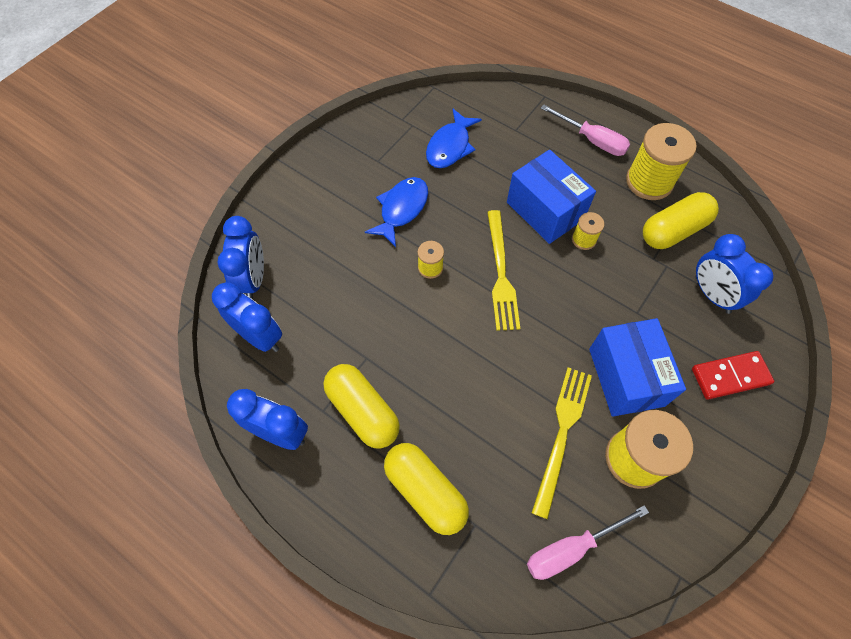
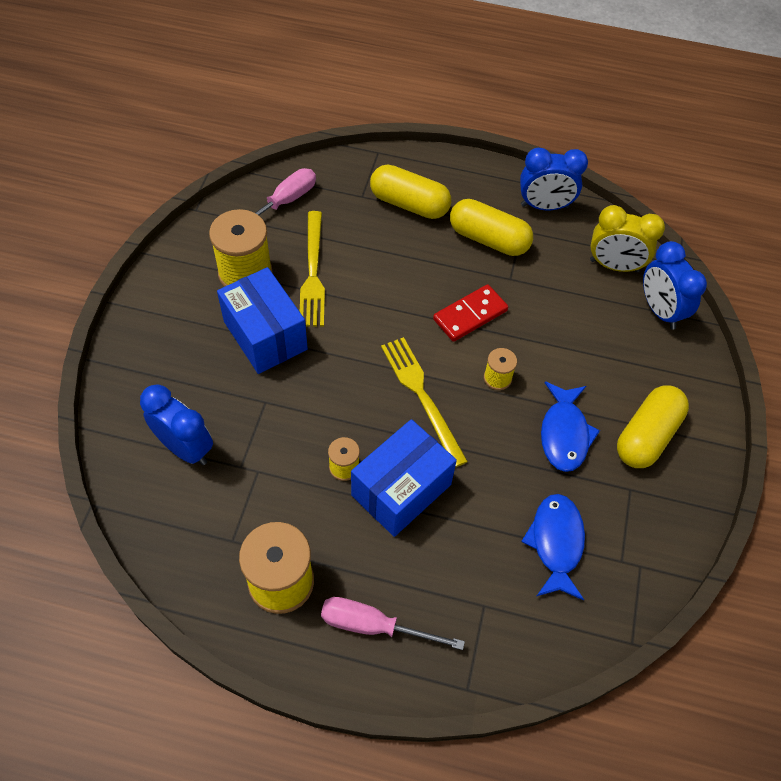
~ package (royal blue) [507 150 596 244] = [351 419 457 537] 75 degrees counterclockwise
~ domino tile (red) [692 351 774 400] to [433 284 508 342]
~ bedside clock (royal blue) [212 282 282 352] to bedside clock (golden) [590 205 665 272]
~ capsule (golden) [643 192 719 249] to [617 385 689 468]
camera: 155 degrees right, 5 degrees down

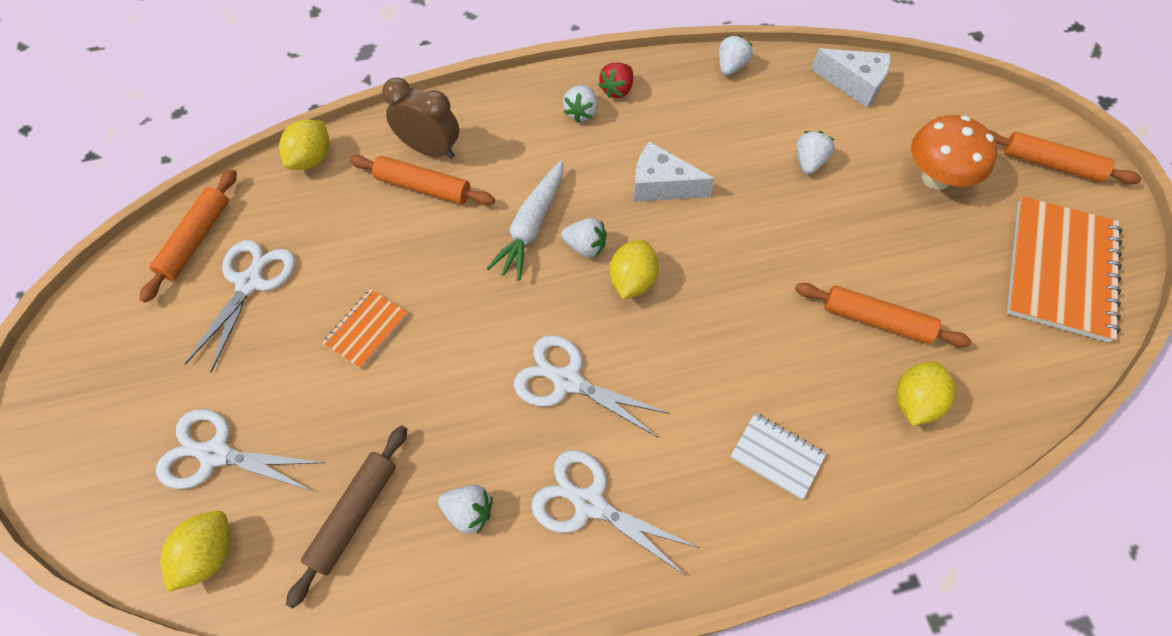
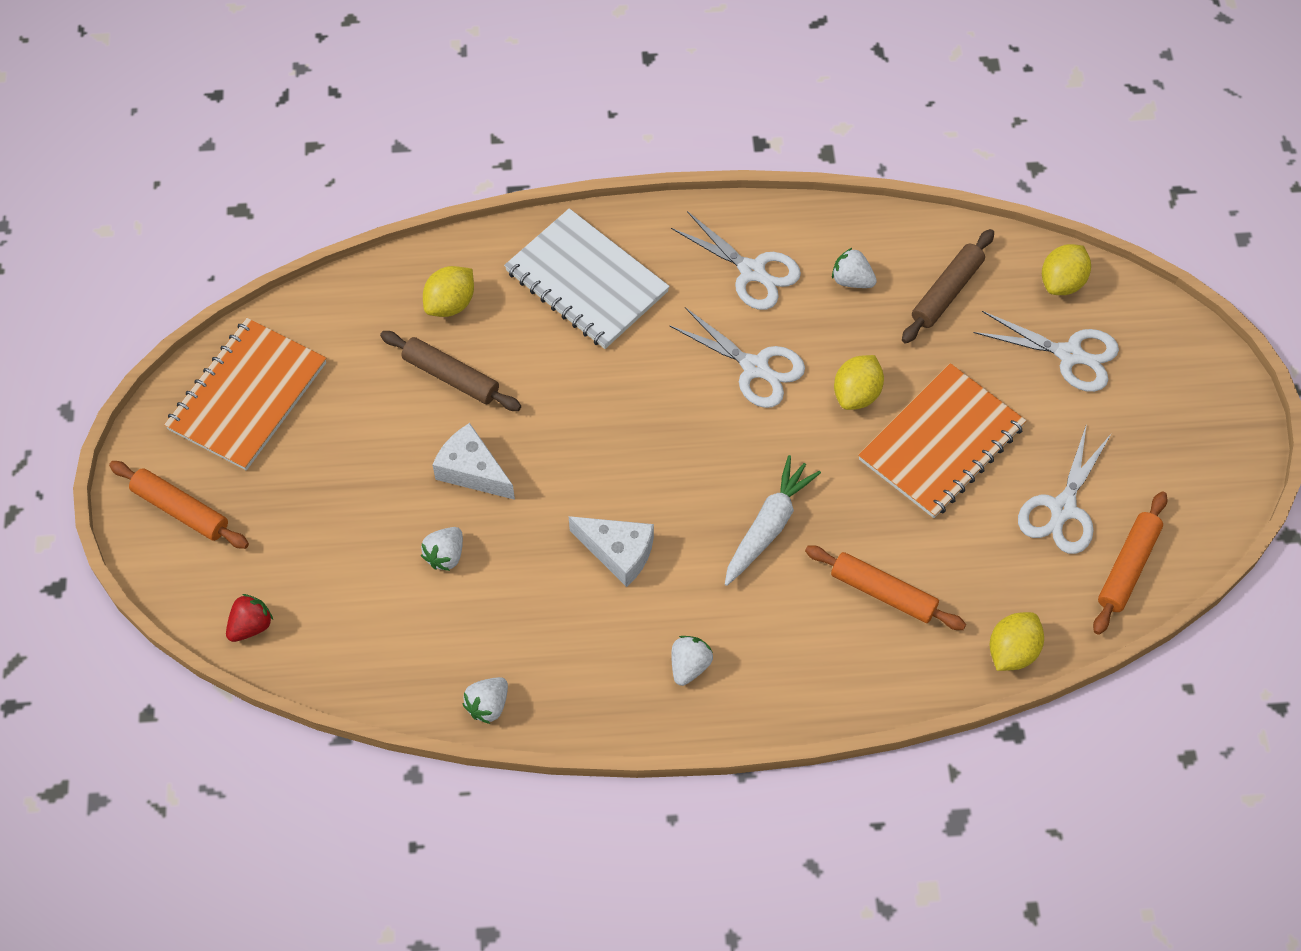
~ strawberry (red) [599 62 633 98] to [226 594 273 642]
~ pastry roller (orange) [795 283 971 347] to pastry roller (russet) [380 331 521 411]
~ cheese wedge (pure white) [811 48 891 107] to [432 423 515 500]
~ notepad (pure white) [731 413 827 499] = [504 208 670 349] x2.03
~ citrus fruit (golden) [609 240 659 299] to [834 355 884 410]
~ notepad (orange) [322 289 409 369] = [858 363 1026 518] x2.03
- bedside clock (russet) [382 77 459 159]
- strawberry (pure white) [561 218 607 258]
- mushroom (orange) [911 115 998 190]
camera: 170 degrees left, 0 degrees up

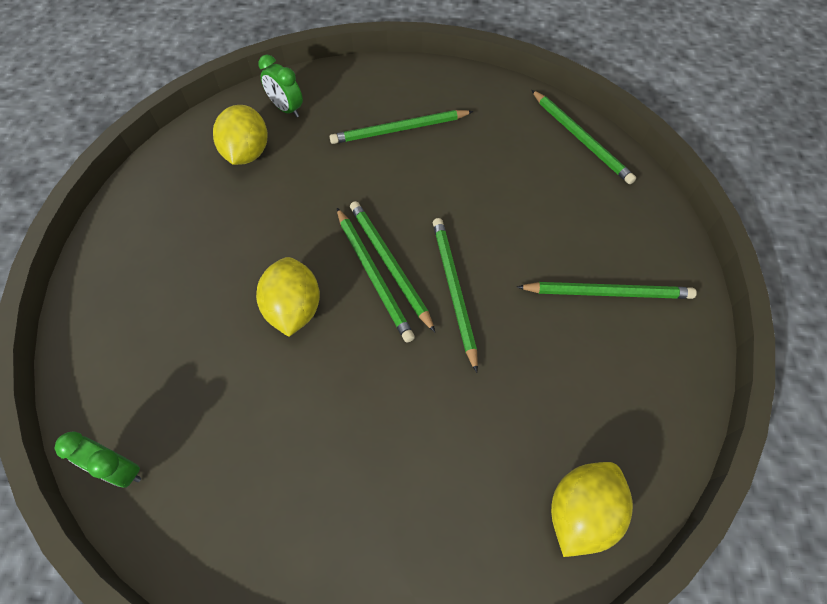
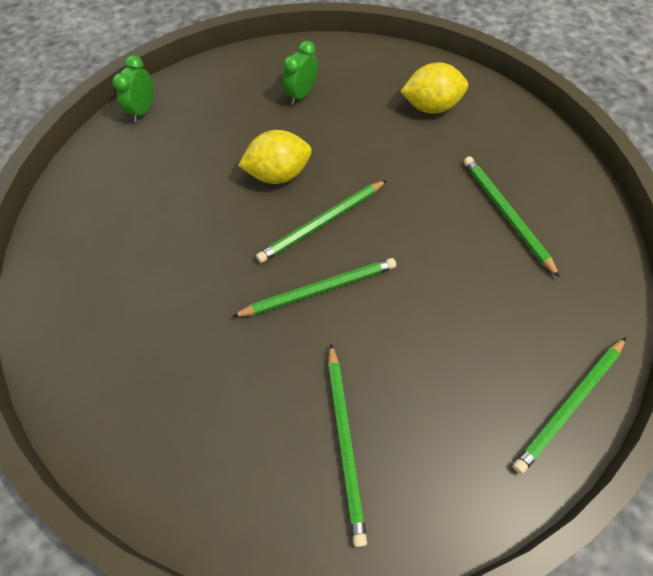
~ bedside clock (leaf-green) [258 55 303 117] to [283 41 318 105]
- pencil (leaf-green) [350 201 435 332]
- citrus fruit (golden) [551 462 633 557]
camera: 80 degrees right, 0 degrees up

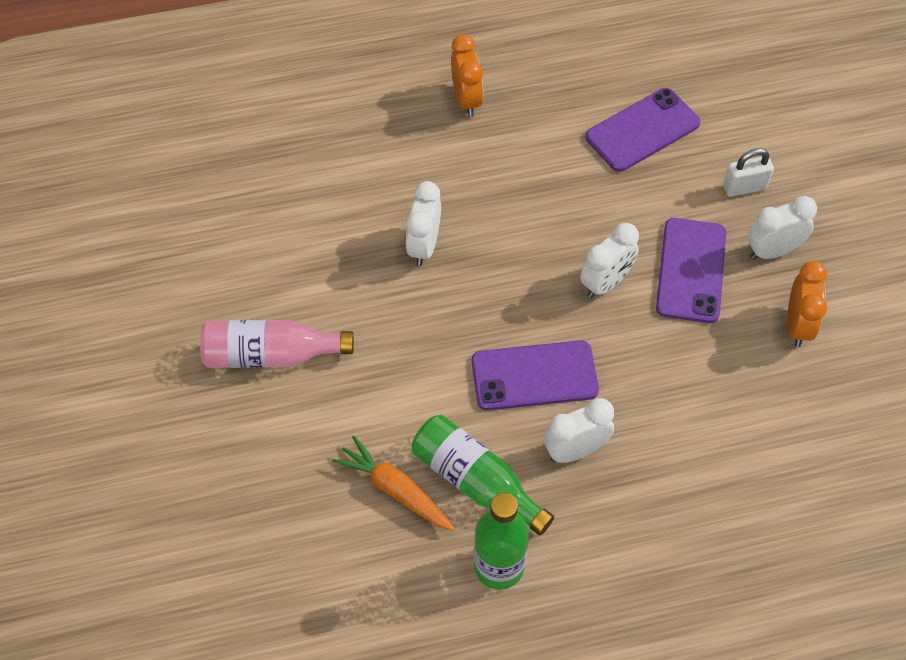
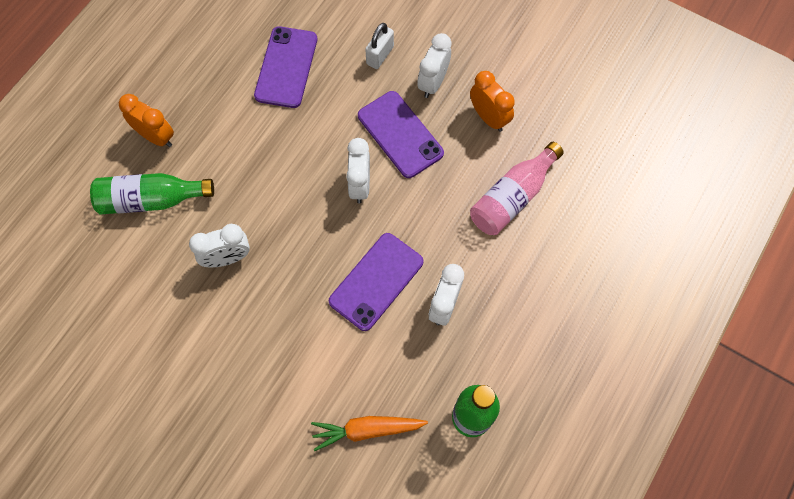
~ drink bottle (leaf-green) [412 415 554 535] to [90 173 214 215]
~ bedside clock (pure white) [406 181 441 266] = [189 224 250 267] 75 degrees counterclockwise
~ drink bottle (rosy) [200 320 354 368] to [470 142 564 235]
camera: 45 degrees left, 10 degrees up

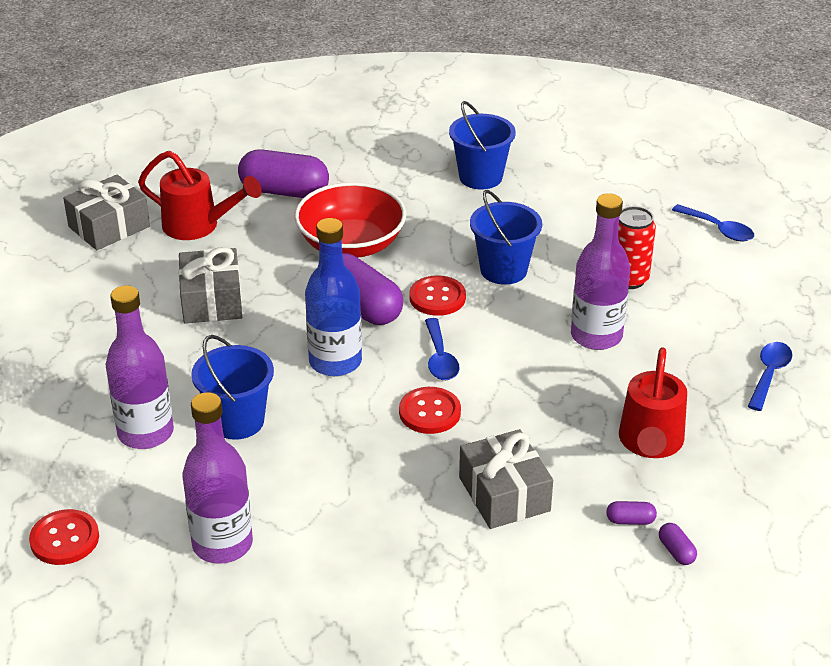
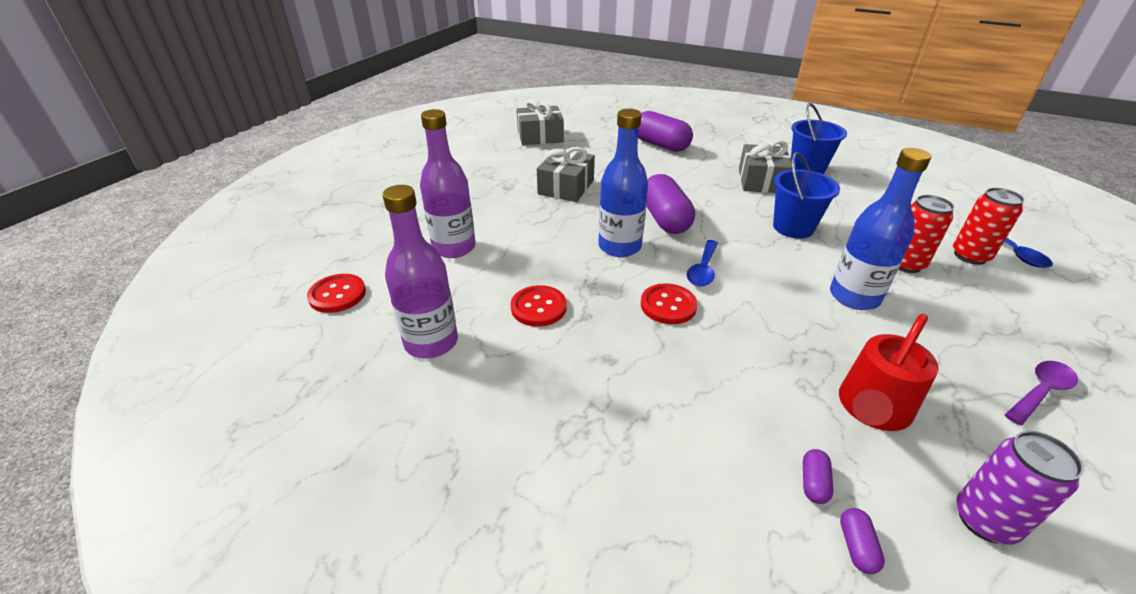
~ button (red) [409 275 466 316] to [511 285 567 327]
~ wrapped gift (gray) [459 429 553 529] to [739 140 792 193]
~ capsule (violet) [606 501 657 525] = [803 449 833 504] 75 degrees clockwise
~ drink bottle (violet) [571 193 630 350] to drink bottle (royal blue) [830 148 931 310]
+ soda can (red) [953 188 1025 265]
+ soda can (violet) [956 431 1084 545]
~ tablespoon (royal blue) [747 342 792 411] to tablespoon (violet) [1005 361 1078 425]
- sprinkling can (red) [138 151 262 240]
- pail (royal blue) [191 335 274 440]
- bowl (red) [294 182 406 258]
camera: 30 degrees right, 0 degrees up

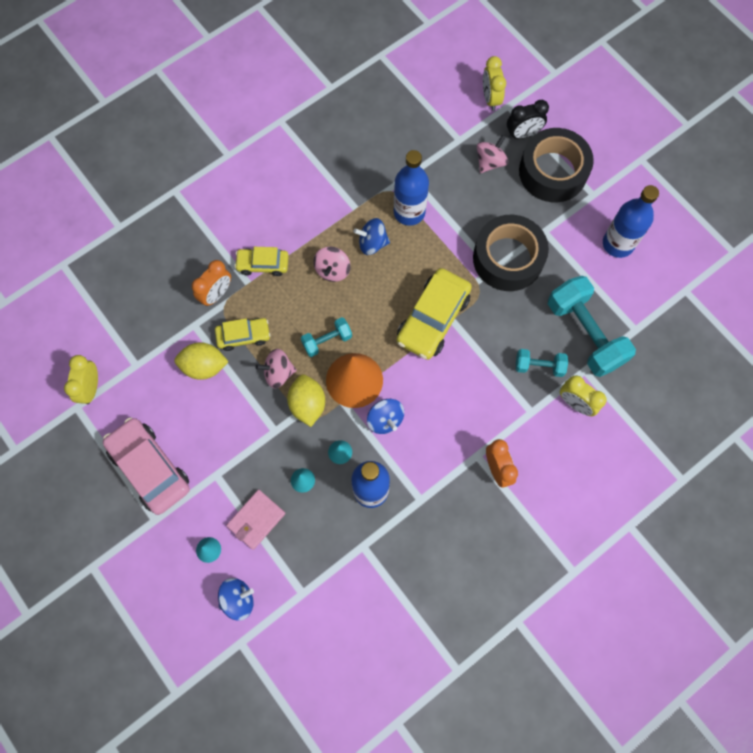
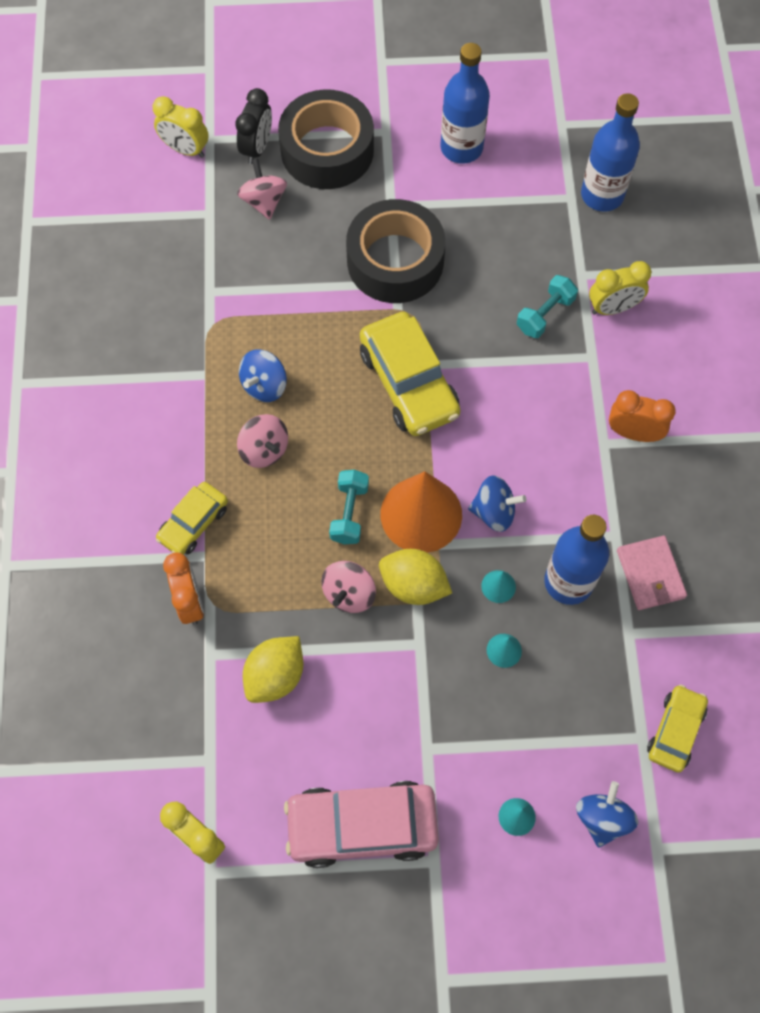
~ drink bottle (royal blue) [394 150 429 226] to [581 93 640 212]
~ billfold (rosy) [226 490 285 550] to [617 536 687 610]
~ toy car (golden) [215 318 271 351] to [647 684 708 773]
- free weight (teal) [548 276 636 377]
camera: 55 degrees left, 5 degrees down

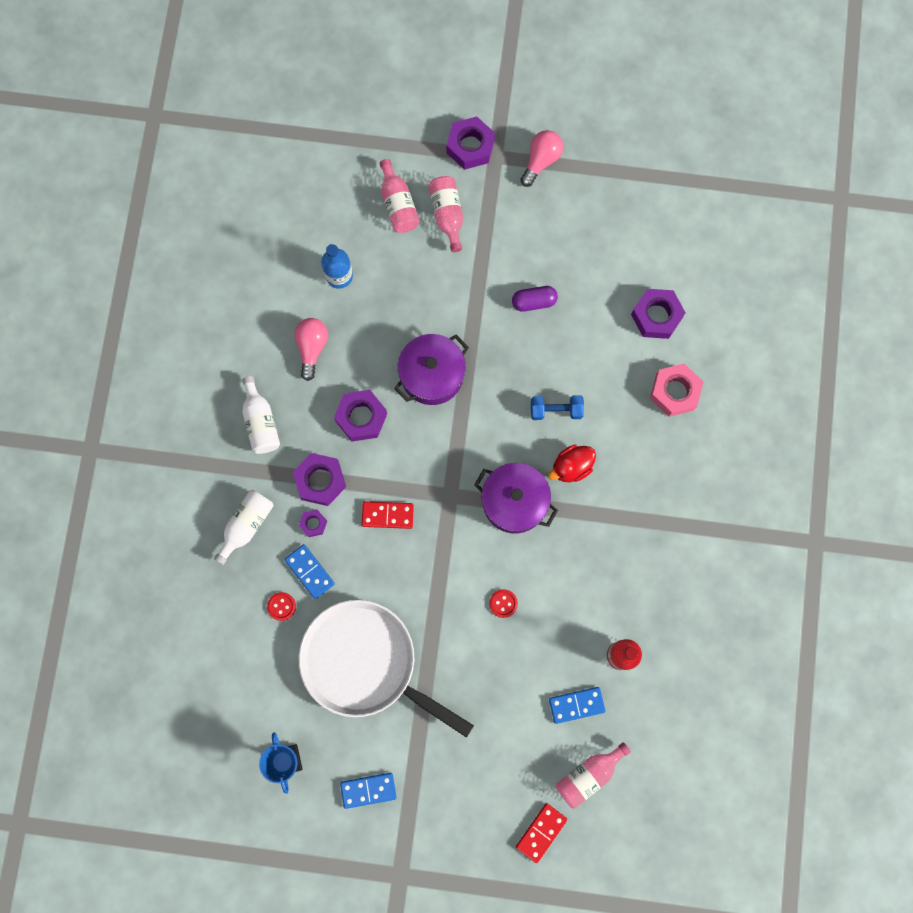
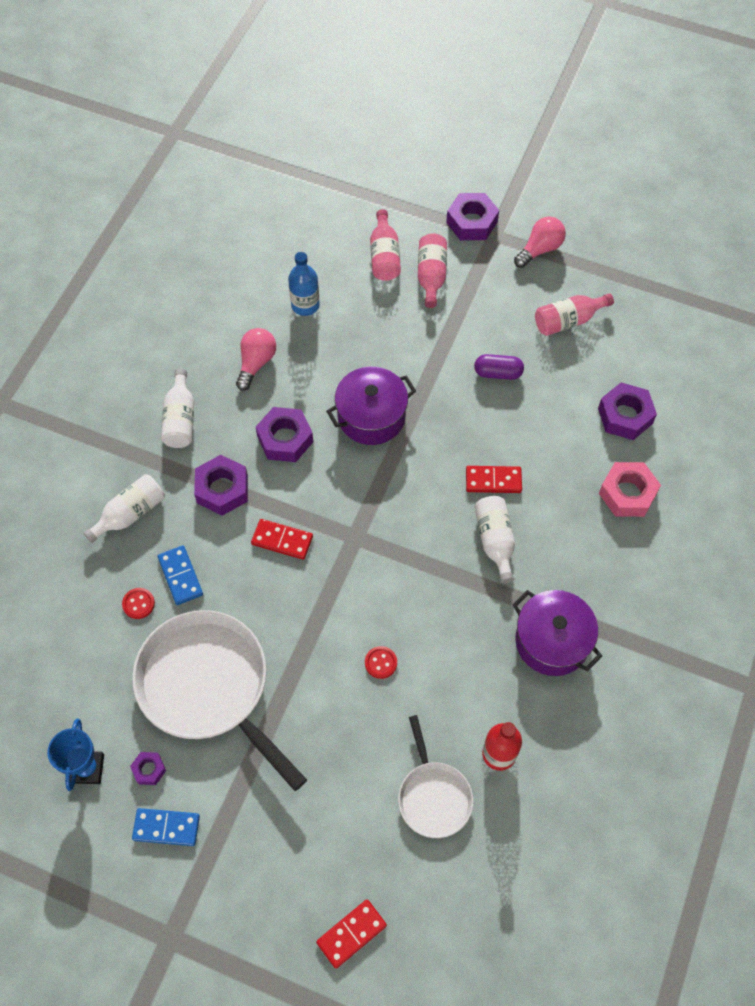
~ nut (violet) [299 509 327 537] to [130 752 166 785]
~ domino tile (royal blue) [549 687 605 724] to skillet (pure white) [398 715 473 838]
~ free weight (royal blue) [531 395 584 420] to domino tile (red) [466 466 522 493]
~ toy duck (red) [548 445 596 482] to drink bottle (pure white) [474 496 515 584]
~ cooking pot (violet) [474 463 558 534] to [512 590 602 676]
~ drink bottle (rosy) [556 742 631 809] to [535 293 614 336]
camera: 15 degrees right, 15 degrees down

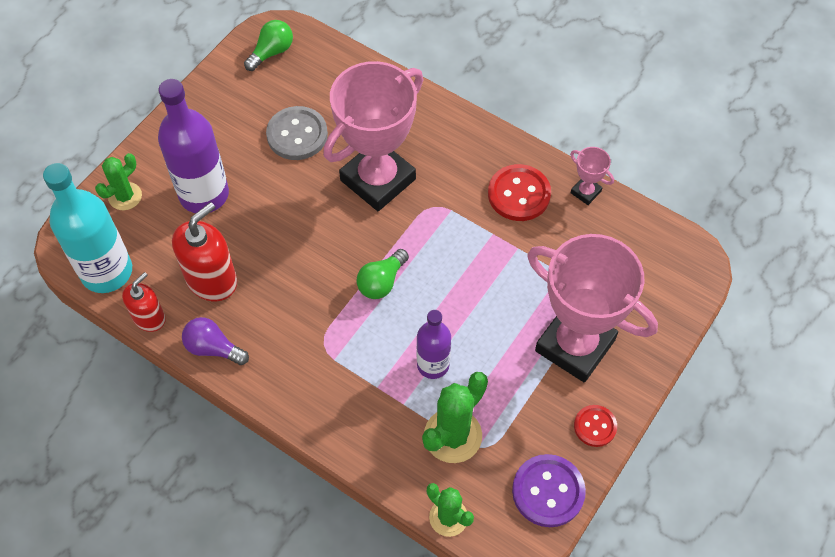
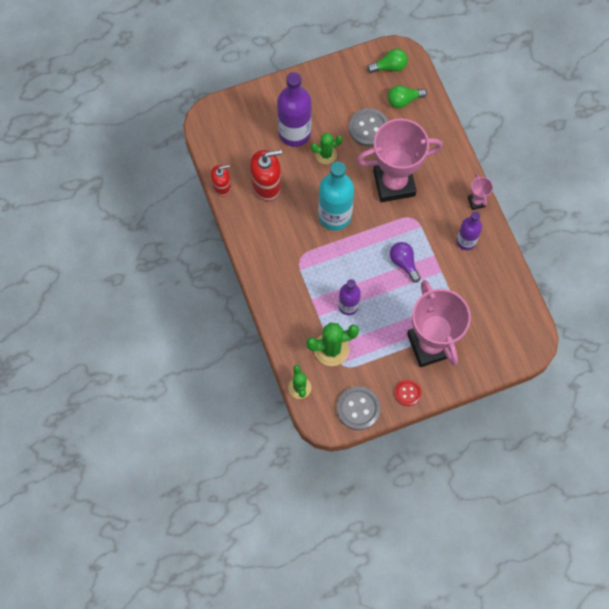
~ cactus (leaf-green) [95 153 142 210] to [311 133 343 164]
~ drink bottle (teal) [43 163 132 293] to [318 162 354 231]
~ button (violet) [512 454 586 527] to button (gray) [337 386 381 430]
~ lightbulb (leaf-green) [357 249 409 299] to [388 85 427 108]
~ lightbulb (violet) [182 317 249 365] to [390 242 420 283]
~ button (red) [488 164 551 221] to drink bottle (violet) [456 212 482 250]
~ prize cup (rosy) [570 147 614 205] to [468 174 493 210]
camera: 35 degrees right, 10 degrees up

